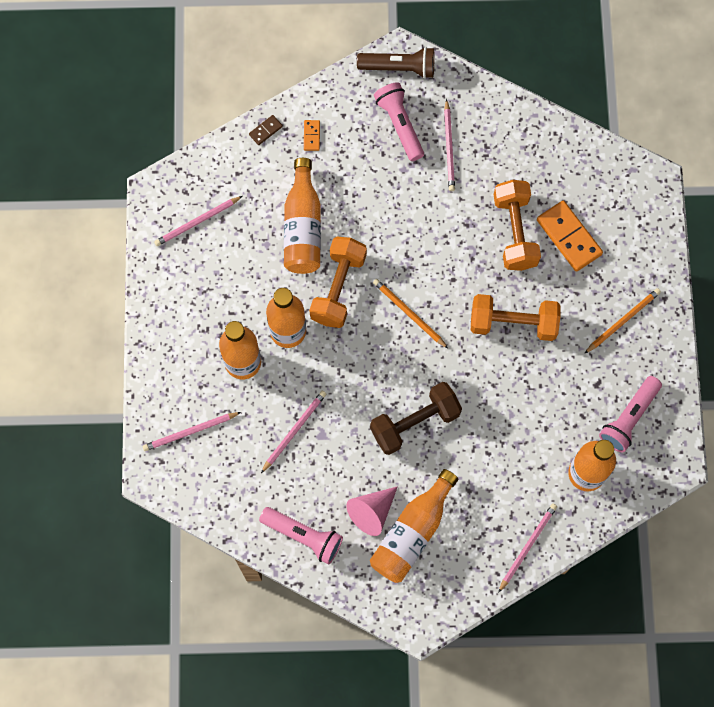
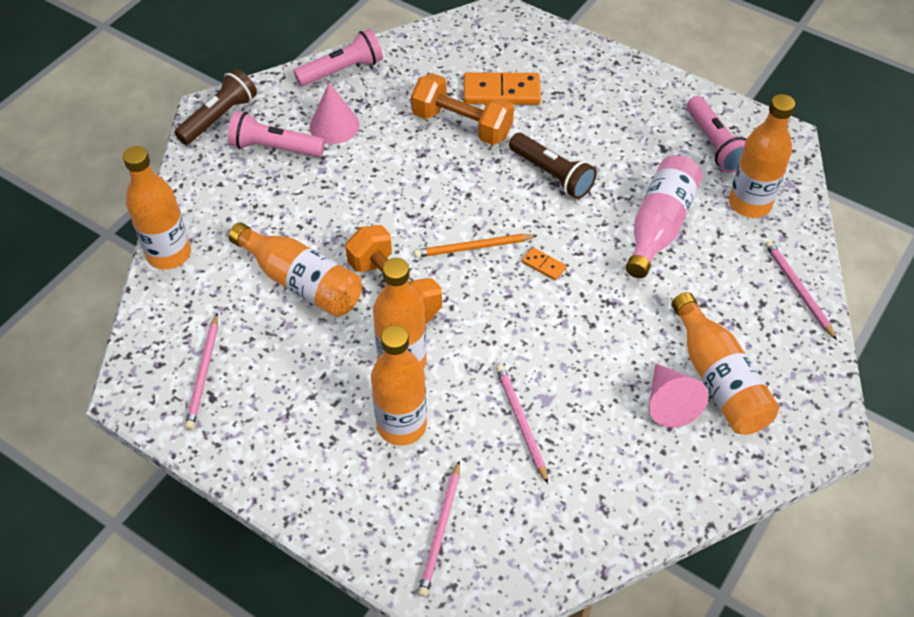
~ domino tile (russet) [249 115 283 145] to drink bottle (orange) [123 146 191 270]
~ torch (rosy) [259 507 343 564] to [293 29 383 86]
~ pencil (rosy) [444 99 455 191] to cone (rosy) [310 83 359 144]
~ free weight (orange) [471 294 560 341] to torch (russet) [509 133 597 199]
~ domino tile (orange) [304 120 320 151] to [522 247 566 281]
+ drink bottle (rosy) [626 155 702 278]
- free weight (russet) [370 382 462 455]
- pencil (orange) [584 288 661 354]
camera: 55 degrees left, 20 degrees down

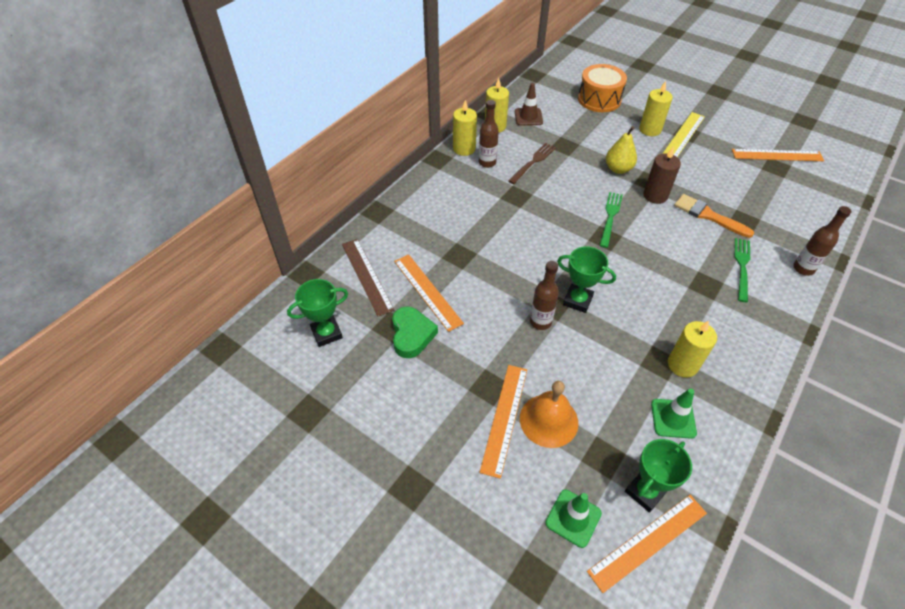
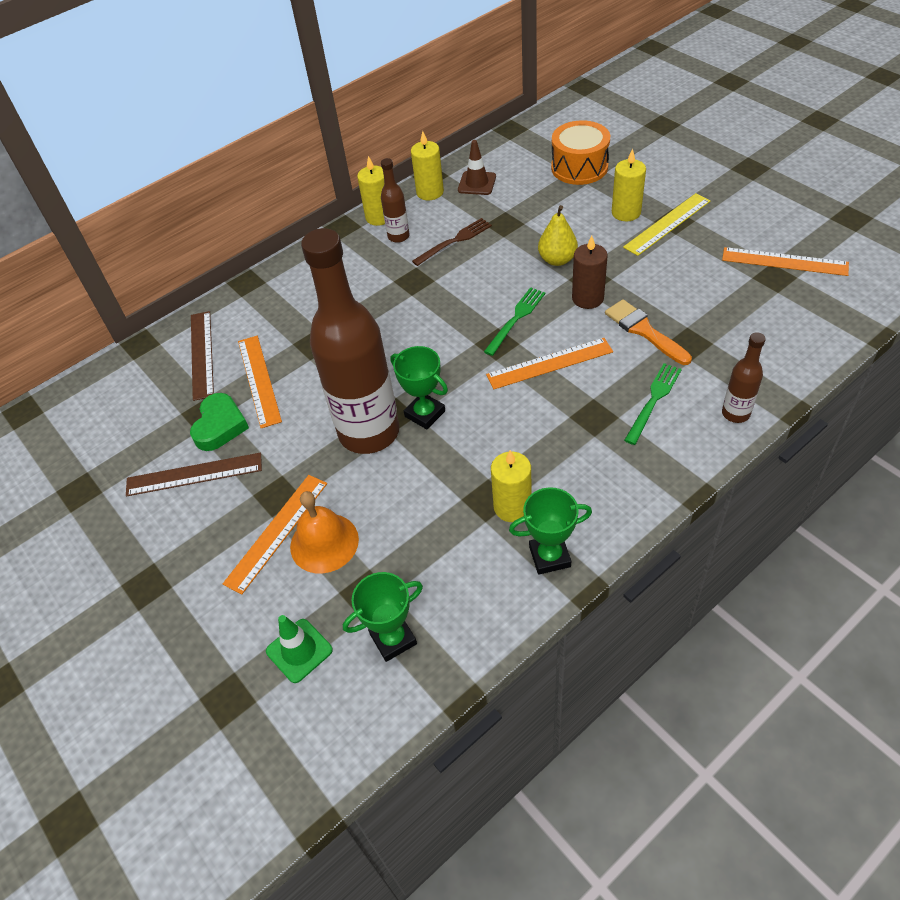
+ ruler (russet) [126 453 262 496]
~ drink bottle (russet) [530 261 559 330] = [301 228 400 454] x2.30
~ ruler (orange) [587 495 707 593] to [486 338 613 389]
~ prize cup (leaf-green) [287 279 348 347] to [509 487 592 575]
- traffic cone (leaf-green) [651 388 697 439]
camera: 20 degrees right, 0 degrees up

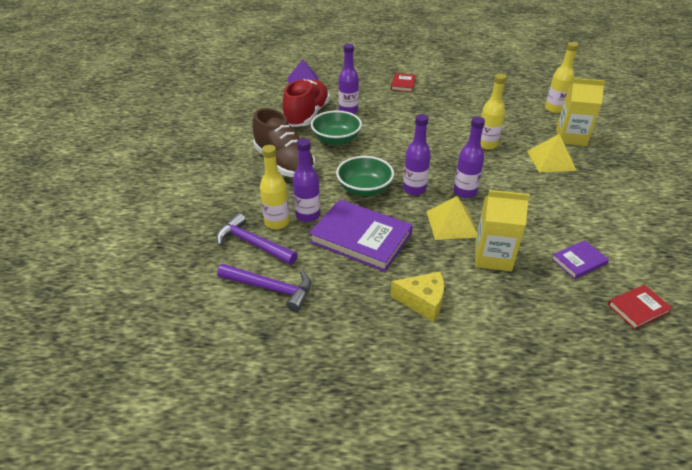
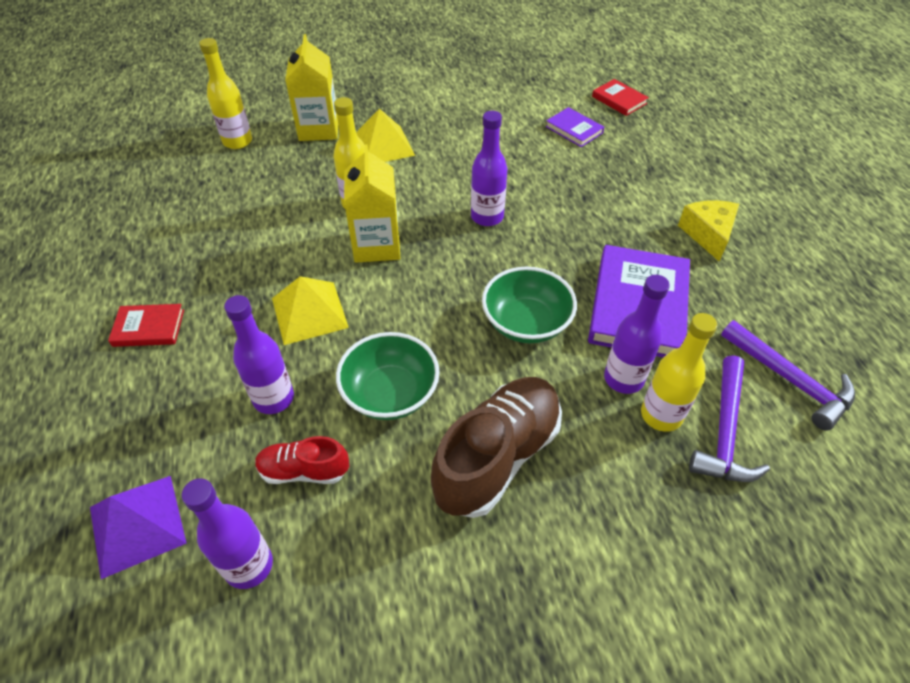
~ drink bottle (violet) [403 114 431 195] to [182 478 273 589]
~ lace-up shoe (red) [282 79 330 127] = [255 436 349 484] x0.53
~ pyramid (golden) [426 196 477 240] to [272 276 349 345]
~ juice carton (golden) [475 190 530 271] to [344 144 400 263]
~ carpenter's hammer (violet) [217 264 311 312] = [721 320 855 431] 135 degrees clockwise
camera: 105 degrees left, 10 degrees up

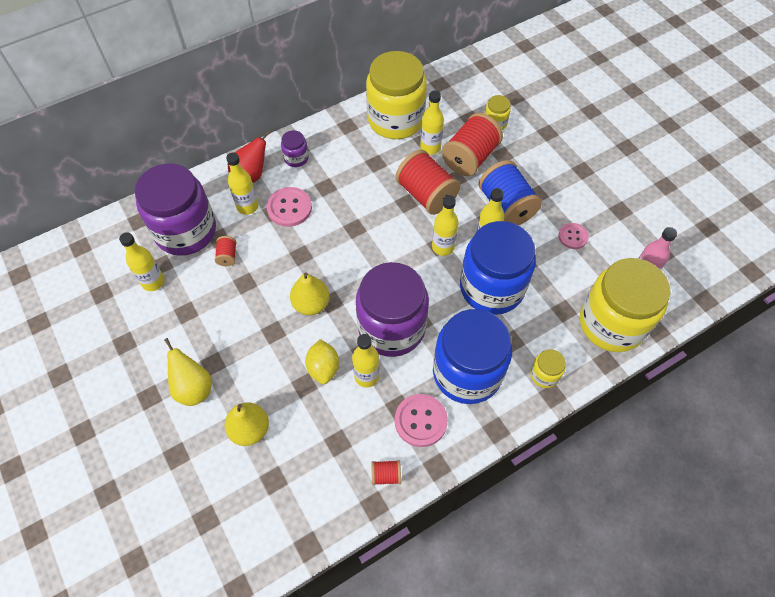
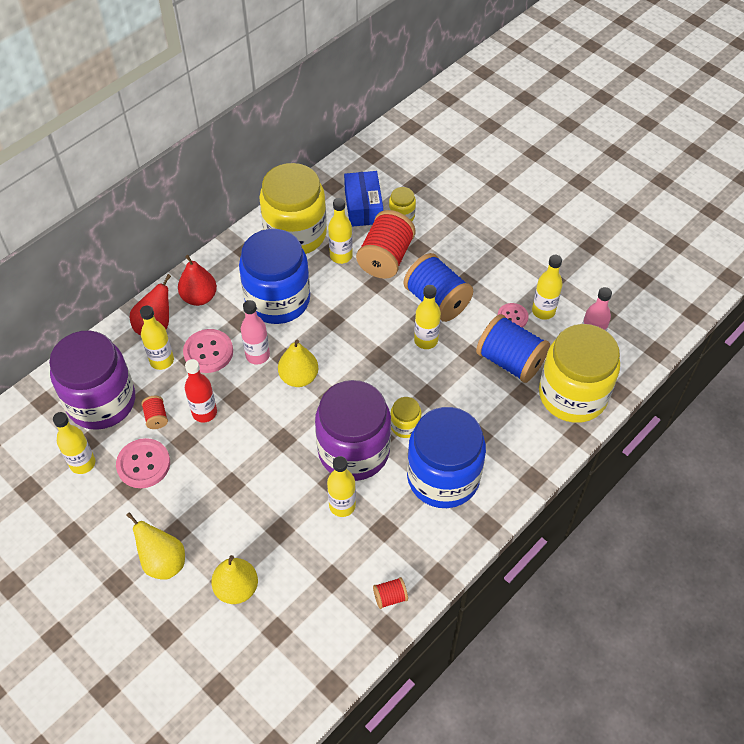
~ button (rosy) [395 394 448 447] to [116 438 170 488]
~ preserve jar (violet) [281 130 309 167] to pear fruit (red) [178 255 217 306]
+ drink bottle (red) [185 359 217 422]
~ preserve jar (royal blue) [460 221 536 315] to [239 229 310 324]
+ drink bottle (rosy) [241 300 270 365]
~ pear fruit (golden) [290 273 330 315] to [278 340 318 387]
+ package (royal blue) [344 171 383 227]
~ preserve jar (golden) [530 349 566 388] to [391 397 421 438]
+ reel of thread (royal blue) [476 314 550 383]
~ drink bottle (golden) [432 195 459 256] to [532 255 563 320]
- citrus fruit (golden) [305 339 339 384]
- reel of thread (red) [395 150 460 215]
camera: 15 degrees left, 5 degrees down

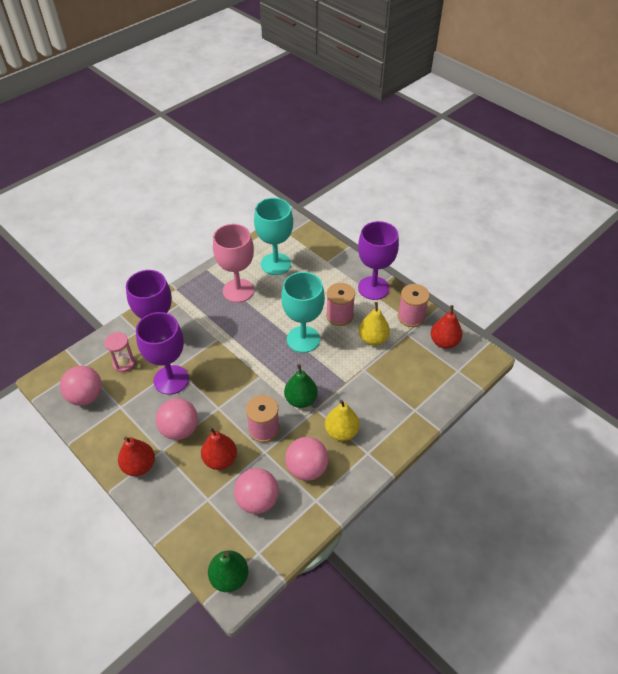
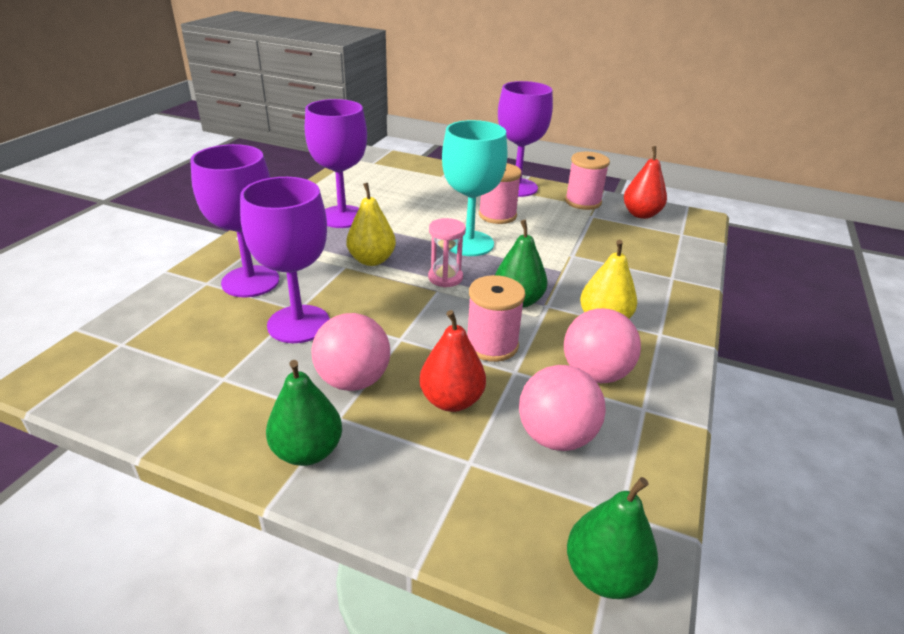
~ pear fruit (red) [118 437 155 476] to pear fruit (leaf-green) [266 360 342 466]
~ goblet (rosy) [213 224 254 303] to goblet (violet) [305 99 367 228]
~ pear fruit (golden) [359 302 390 345] to [346 183 396 266]
~ sandglass (rosy) [105 332 135 372] to [428 218 466 287]
- play ball (rosy) [60 366 102 406]
- goblet (teal) [254 198 293 275]
camera: 25 degrees left, 15 degrees down

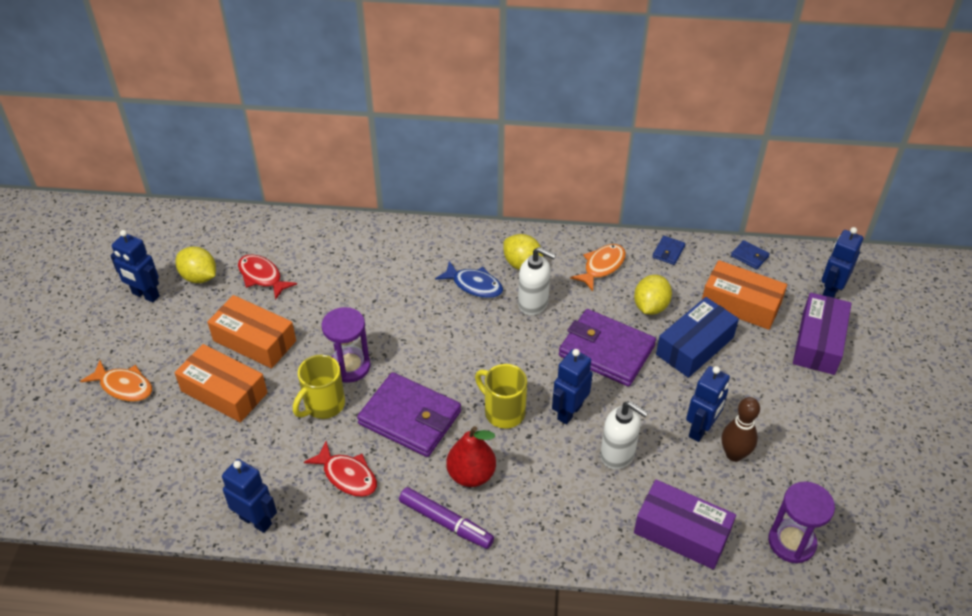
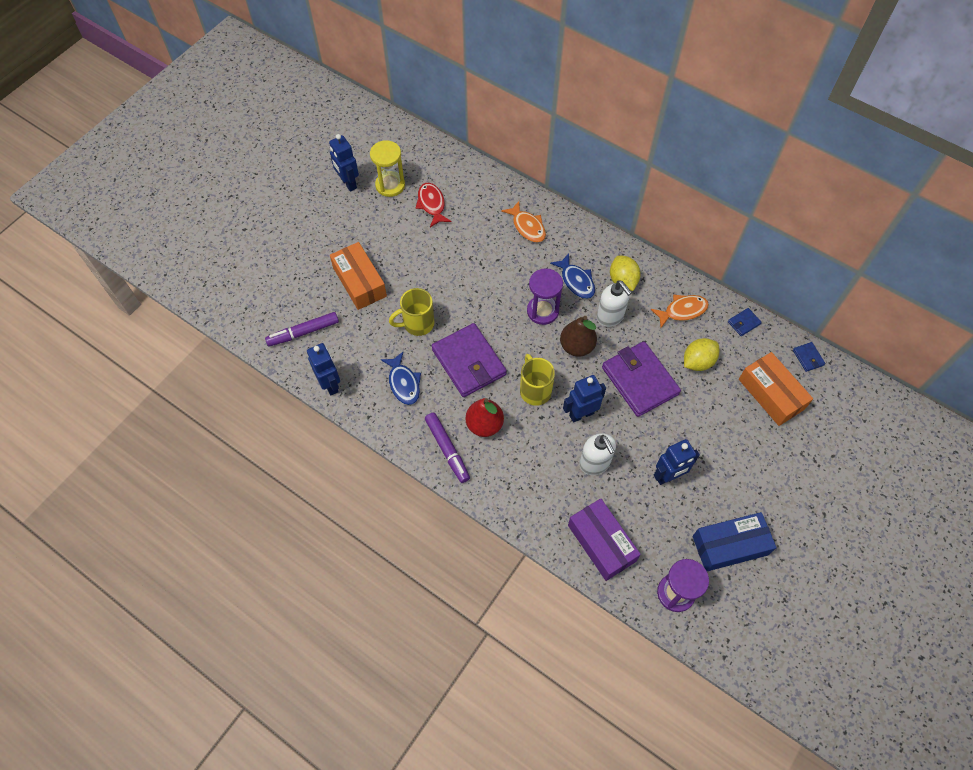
+ felt pen (violet) [265 312 339 346]
~ citrus fruit (golden) [176 247 216 283] to sandglass (golden) [370 140 405 197]
~ fish (red) [304 441 377 497] to fish (royal blue) [380 351 421 405]
~ fish (orange) [80 360 152 402] to [501 201 546 243]
~ sandglass (violet) [322 307 371 383] to [527 268 563 325]
+ pear fruit (russet) [560 316 597 357]
~ package (royal blue) [656 297 739 378] to [692 512 777 571]
- package (orange) [207 295 296 369]
- bowling pin (russet) [722 397 760 462]
- package (violet) [793 292 851 375]
- toy robot (royal blue) [821 227 863 298]
camera: 30 degrees right, 15 degrees up

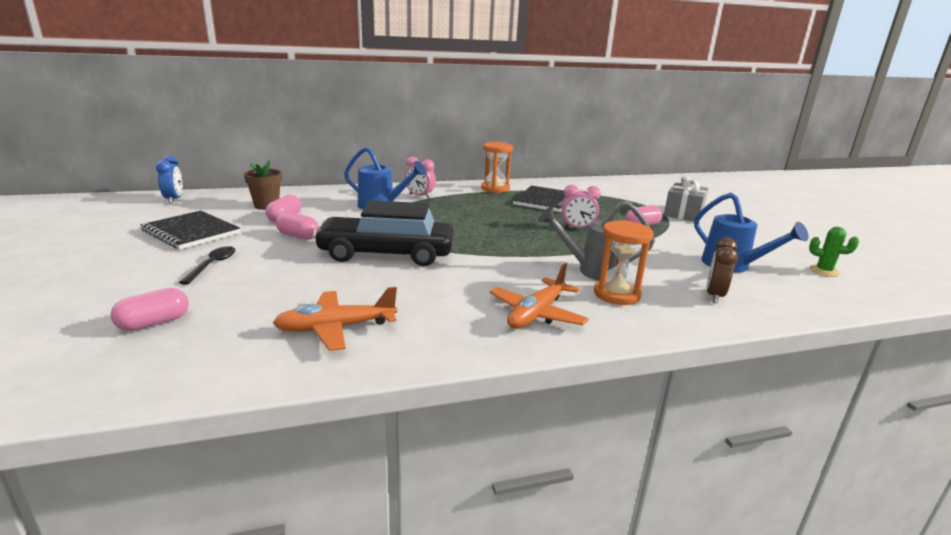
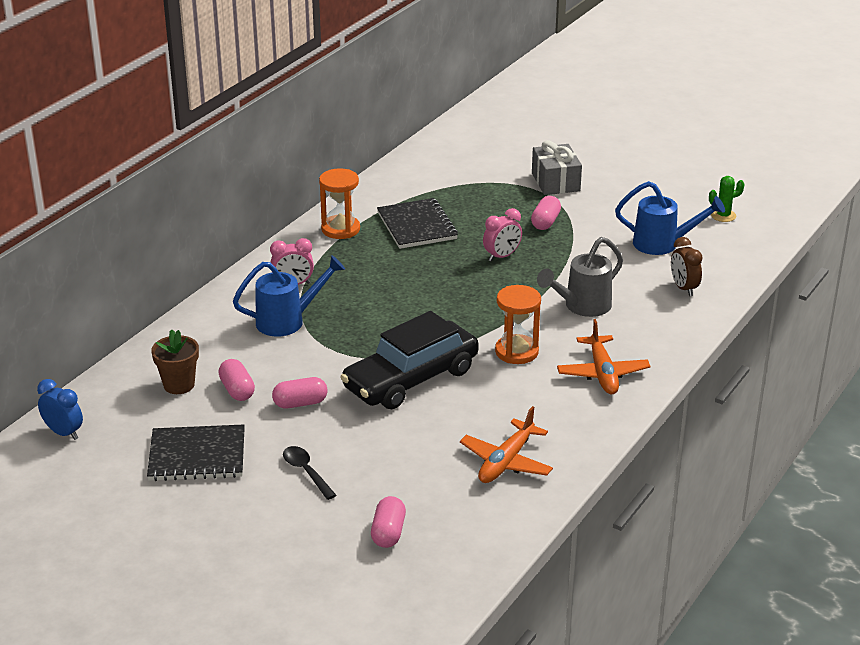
~ sandglass (orange) [594 220 653 305] to [495 285 541 364]
camera: 40 degrees left, 10 degrees up

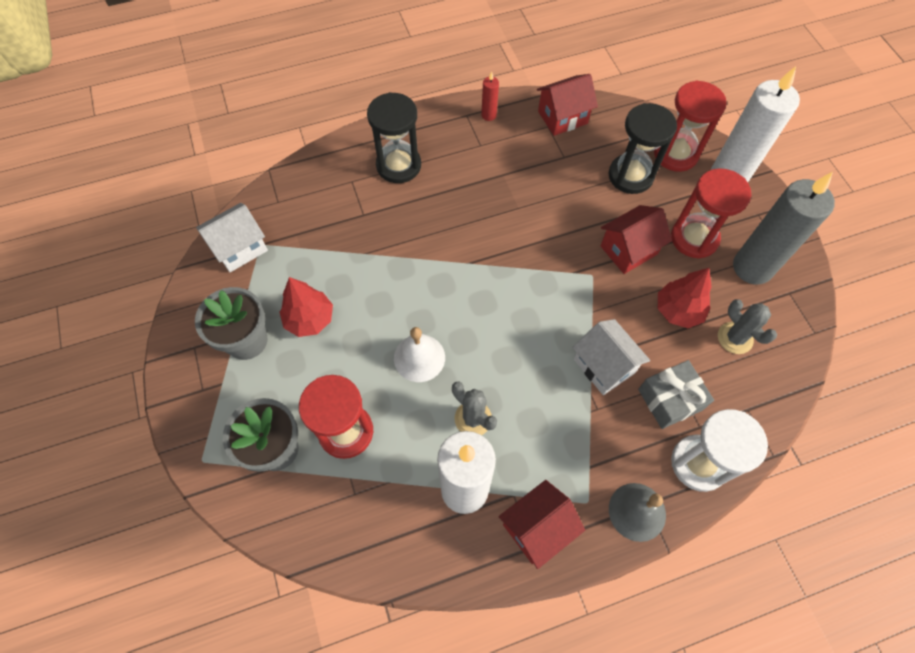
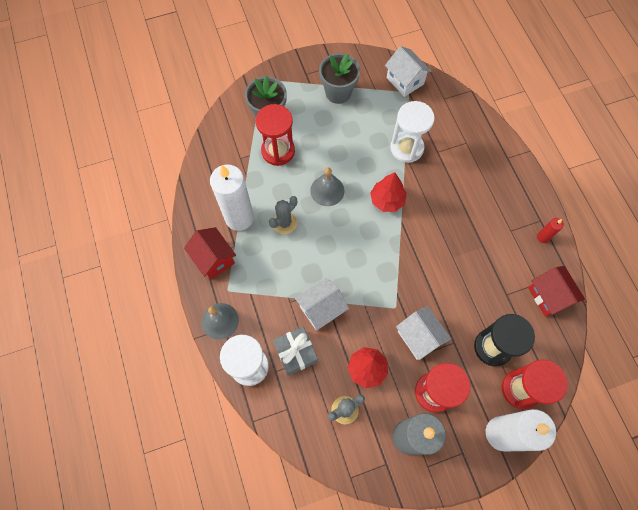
~ hand bell (pure white) [394 327 445 382] to hand bell (gray) [310 167 344 206]
~ tree (red) [280 277 333 337] to [370 172 407 212]
+ sandglass (pure white) [390 101 435 163]
~ house (red) [601 205 672 274] to house (pure white) [396 306 451 360]
- sandglass (jet-black) [367 92 421 183]
camera: 90 degrees right, 5 degrees up

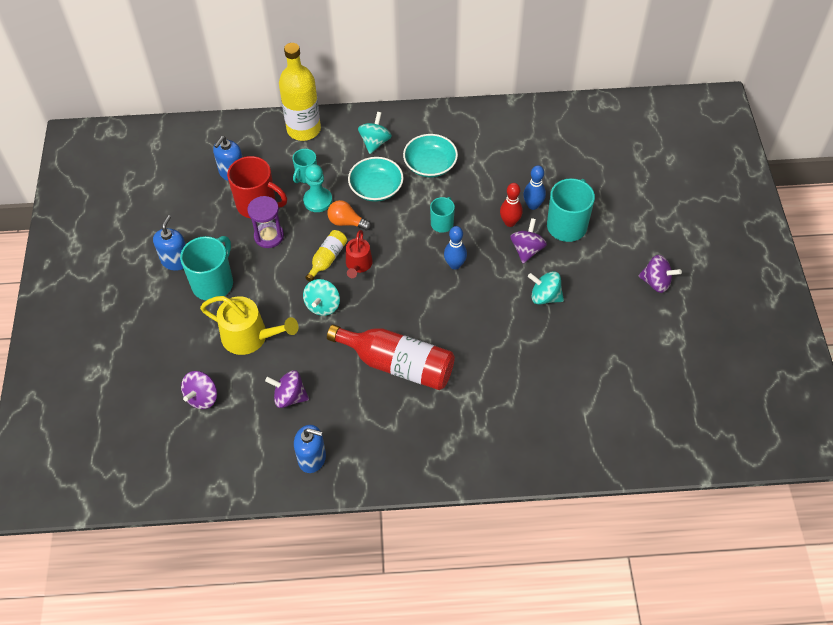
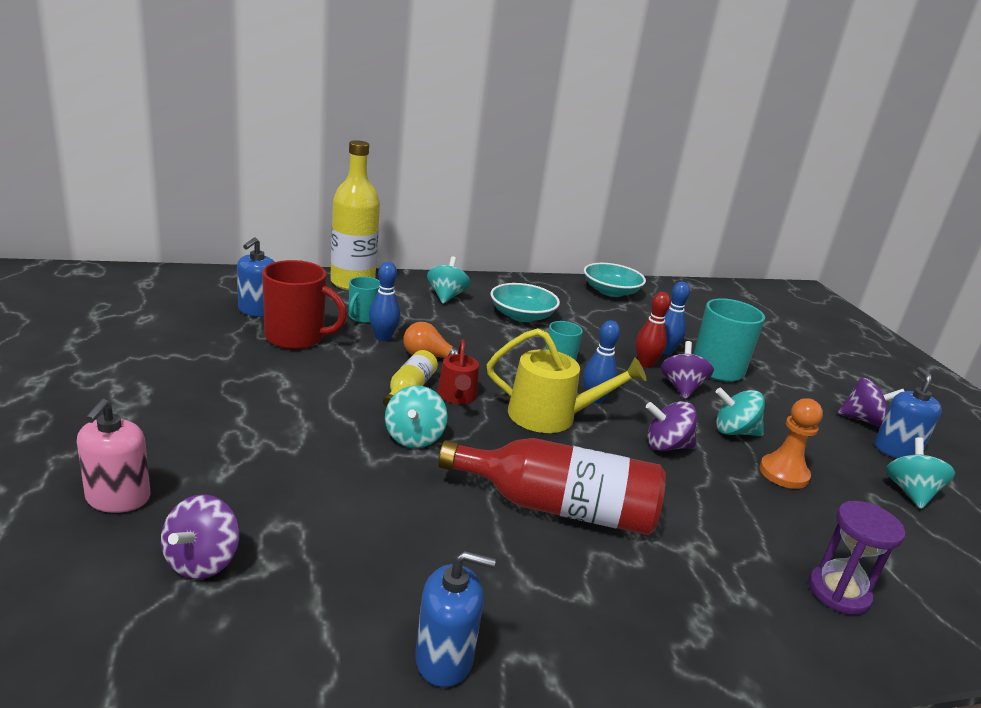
+ soap pump (rosy) [77 399 150 513]
~ game pawn (teal) [303 164 332 212] to bowling pin (royal blue) [369 262 400 341]
~ sprinkling can (golden) [200 296 298 355] to [487 328 646 433]
~ bowl (teal) [348 157 404 202] to [584 263 646 297]
~ spinning top (violet) [265 370 309 408] to [646 401 697 451]
+ game pawn (orange) [759 398 823 489]
~ sandglass (violet) [247 196 284 248] to [808 501 905 615]
~ soap pump (royal blue) [153 215 186 271] to [875 367 942 458]
+ spinning top (teal) [886 437 955 509]
- coffee mug (teal) [180 236 233 301]
camera: 15 degrees left, 30 degrees down

